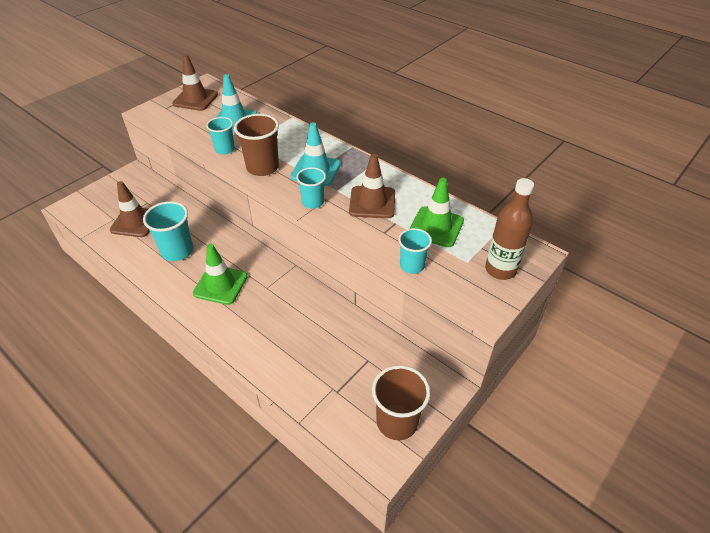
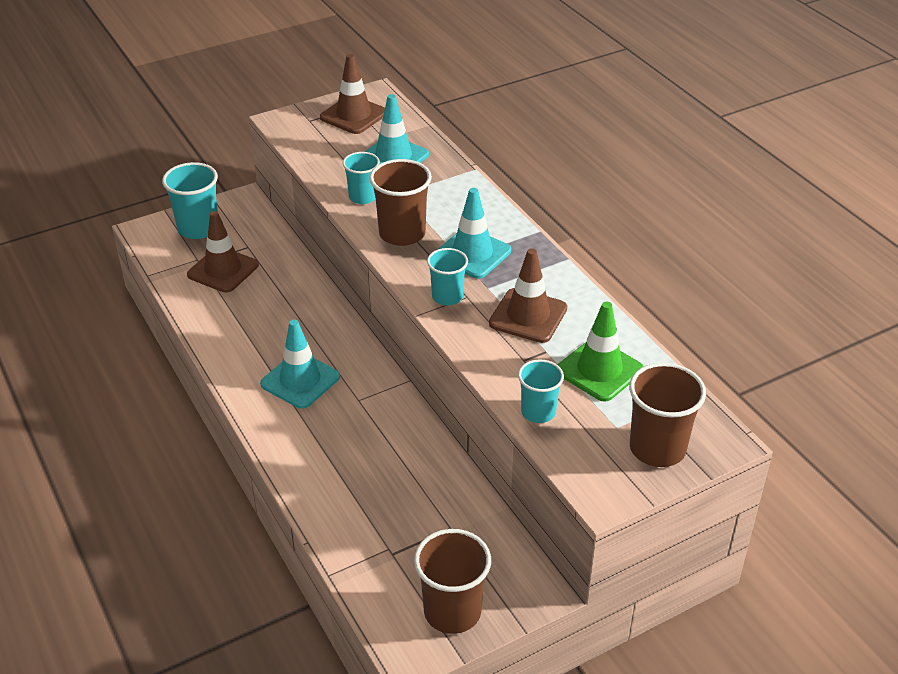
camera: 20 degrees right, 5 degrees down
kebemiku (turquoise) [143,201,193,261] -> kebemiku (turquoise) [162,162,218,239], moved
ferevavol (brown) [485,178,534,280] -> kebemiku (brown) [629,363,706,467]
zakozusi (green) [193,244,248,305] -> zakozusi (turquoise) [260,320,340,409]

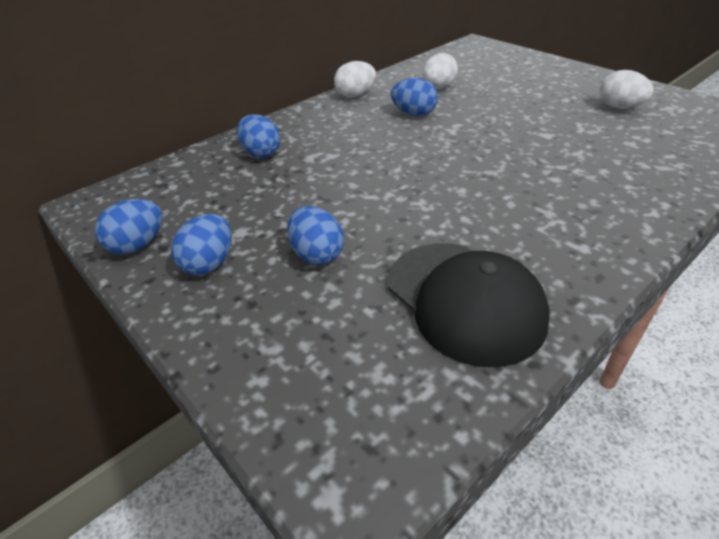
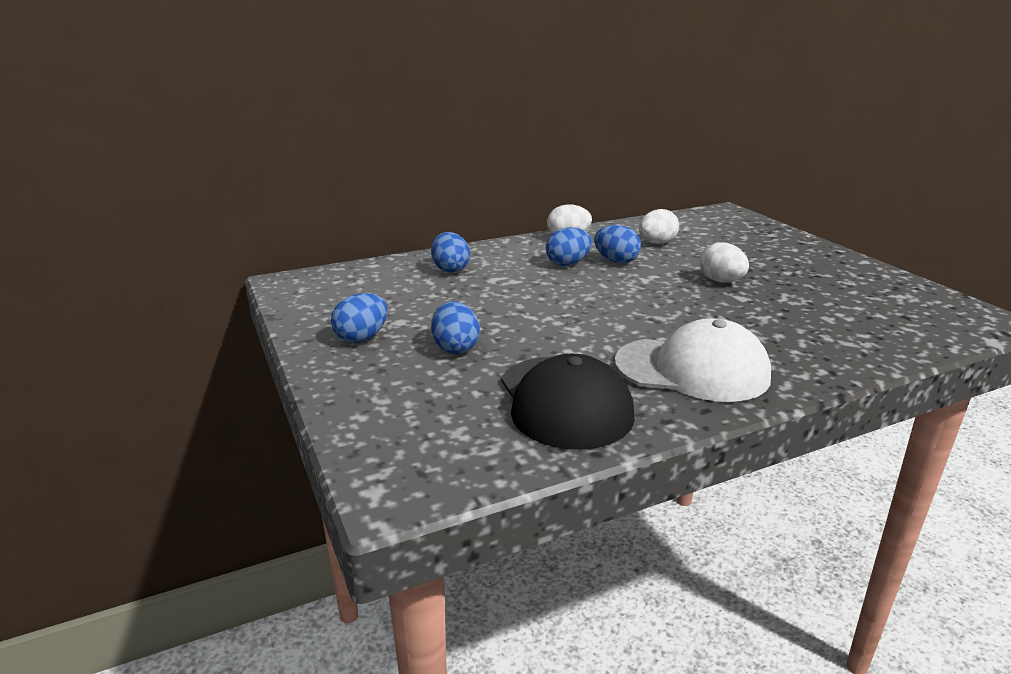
camera: 15 degrees right, 15 degrees down
none -> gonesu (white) [614,318,771,402]
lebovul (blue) [95,199,162,255] -> lebovul (blue) [546,227,592,266], moved
lebovul (white) [600,70,654,109] -> lebovul (white) [700,242,749,283], moved

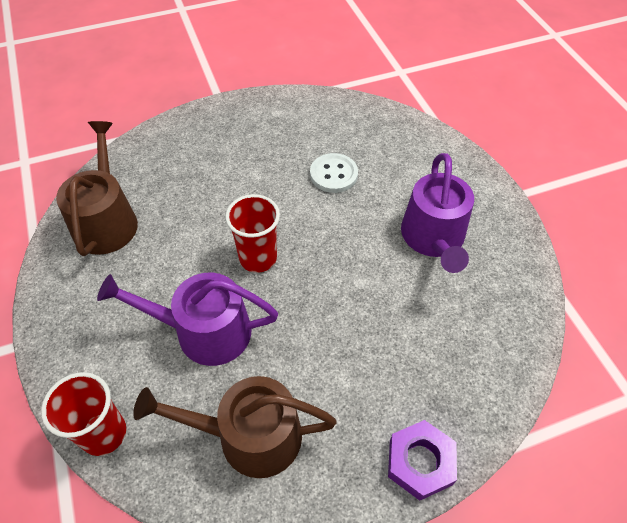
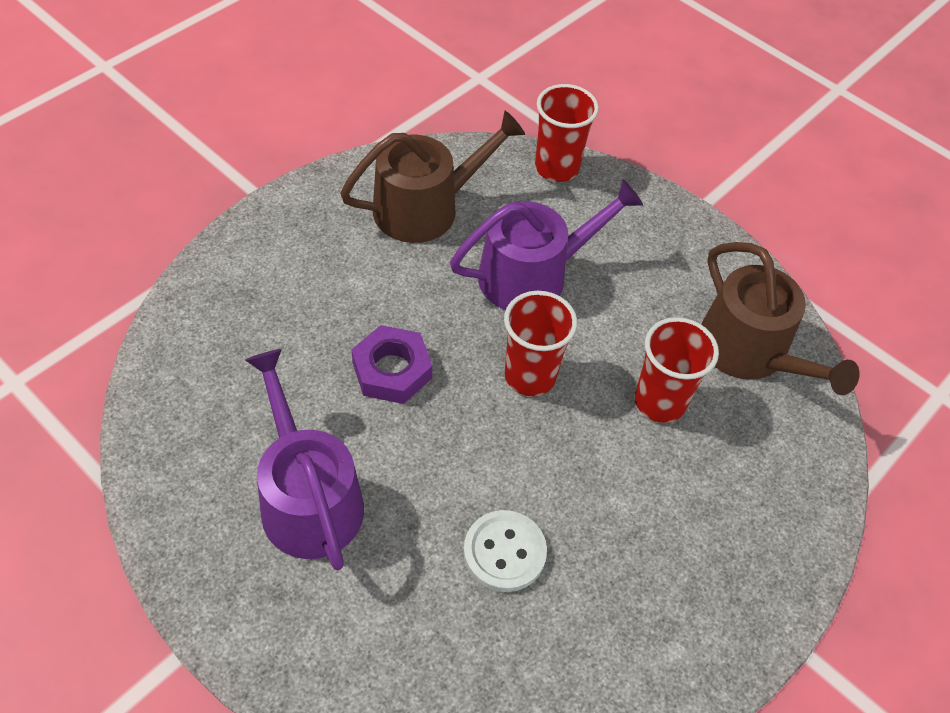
camera: 150 degrees right, 0 degrees up
none -> kebemiku (red) [635,317,719,423]
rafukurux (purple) [388,420,457,501] -> rafukurux (purple) [352,325,433,404], moved

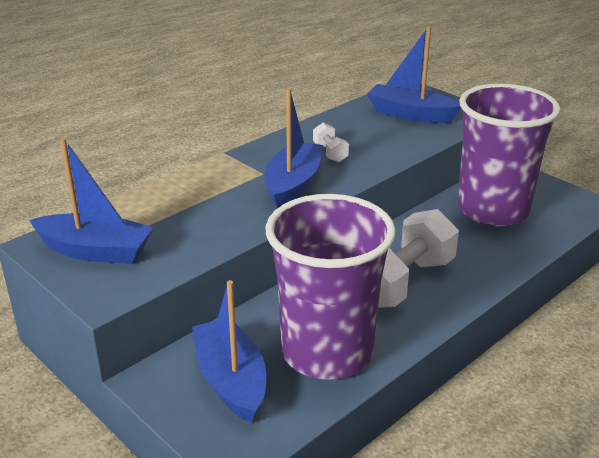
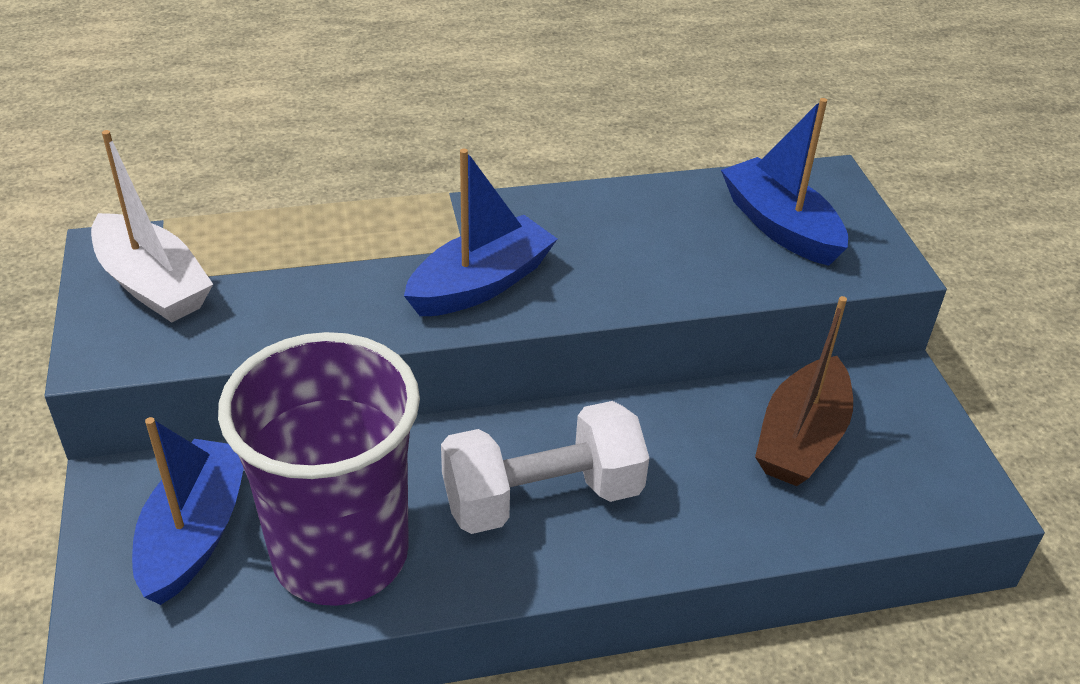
camera: 30 degrees right, 10 degrees up
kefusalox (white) [313,123,349,163] -> none
kebemiku (purple) [458,84,561,226] -> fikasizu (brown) [755,296,853,486]
fikasizu (blue) [29,138,154,264] -> fikasizu (white) [91,130,213,323]

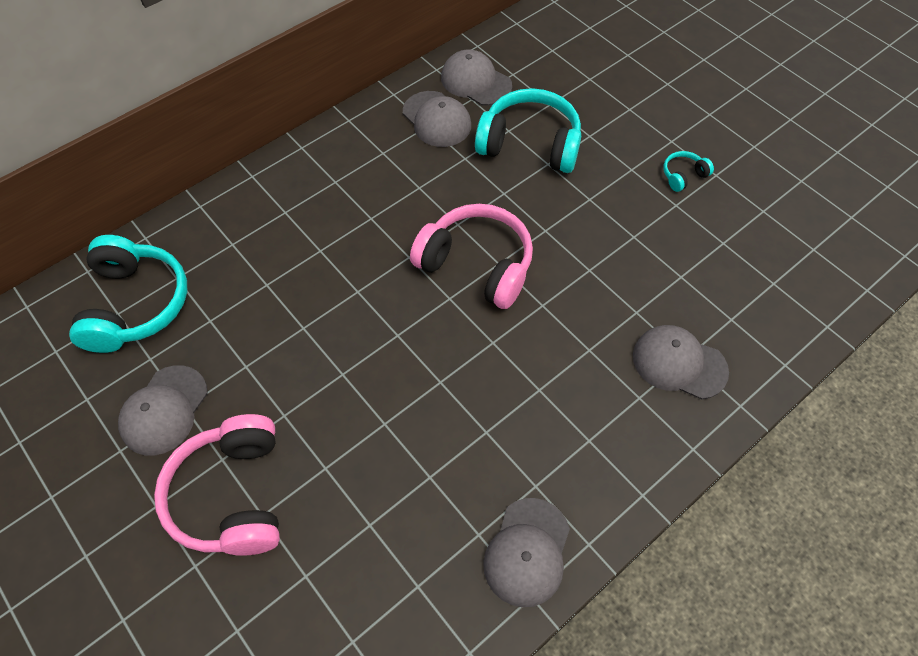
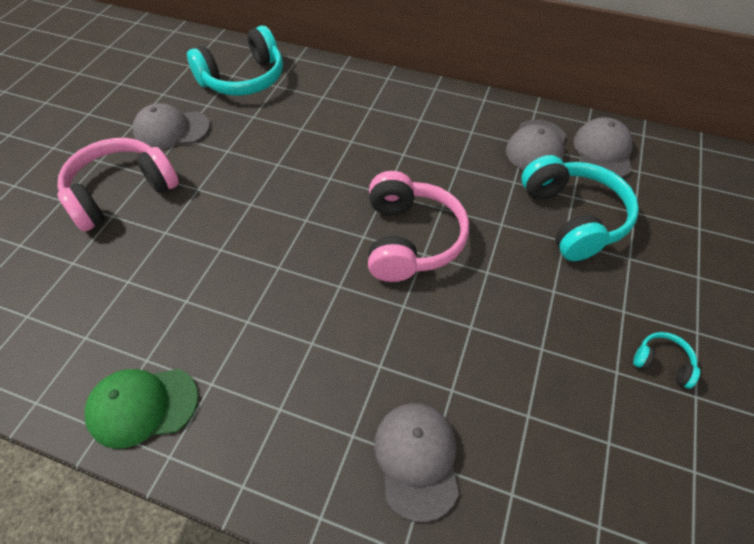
camera: 60 degrees right, 5 degrees down
gonesu (grey) [483,498,570,607] -> gonesu (green) [85,369,198,449]

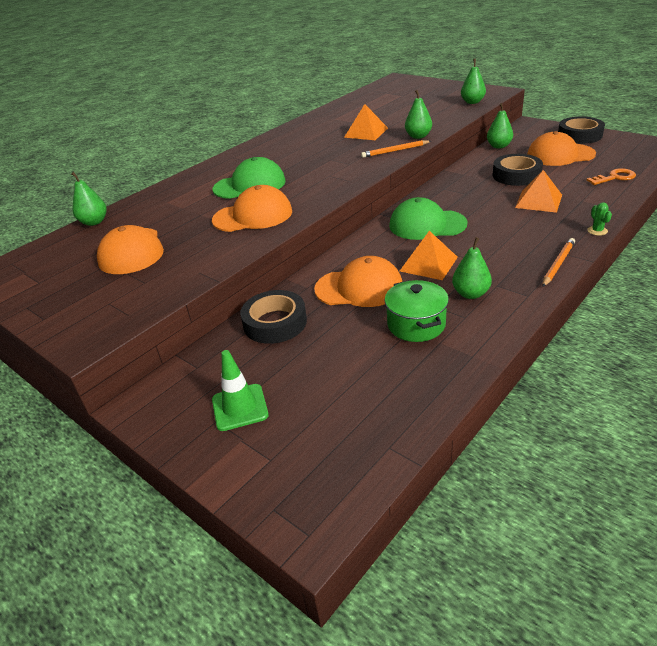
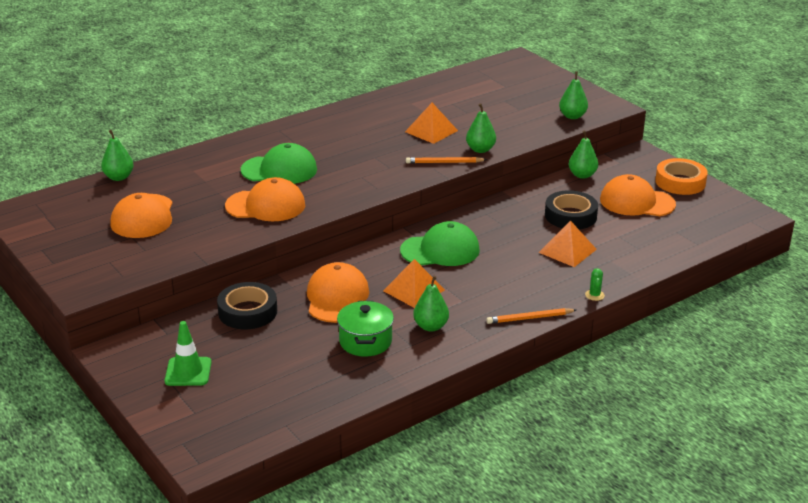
camera: 10 degrees right, 5 degrees down
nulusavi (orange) [586,168,636,185] -> none
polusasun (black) [558,117,605,144] -> polusasun (orange) [655,158,708,195]
gonesu (orange) [314,256,402,307] -> gonesu (orange) [307,262,369,323], 105 degrees counterclockwise
gonesu (green) [389,197,468,240] -> gonesu (green) [400,221,480,266], 150 degrees clockwise
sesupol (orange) [542,238,575,287] -> sesupol (orange) [486,308,576,324], 150 degrees counterclockwise

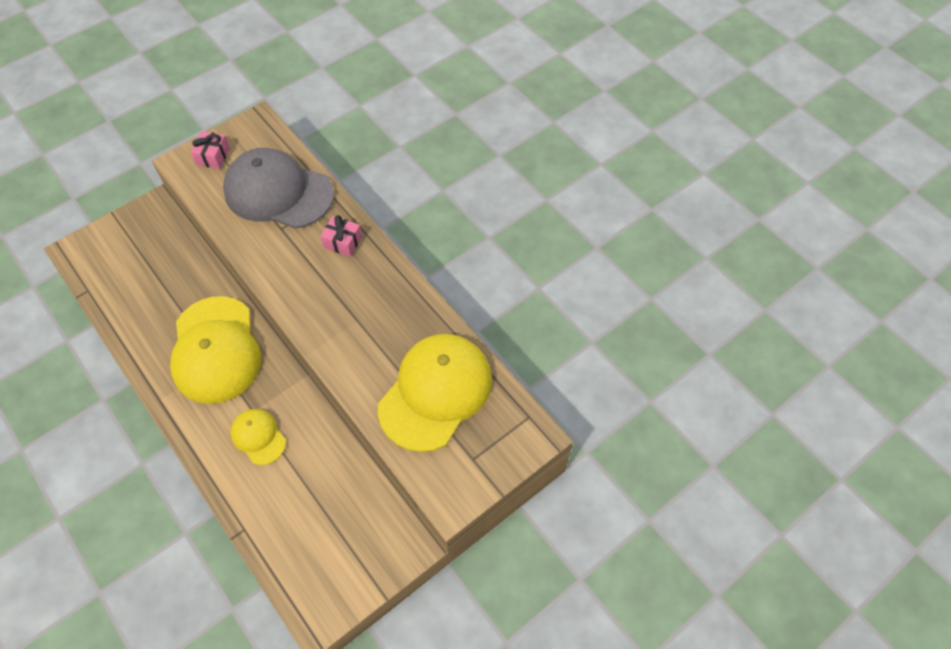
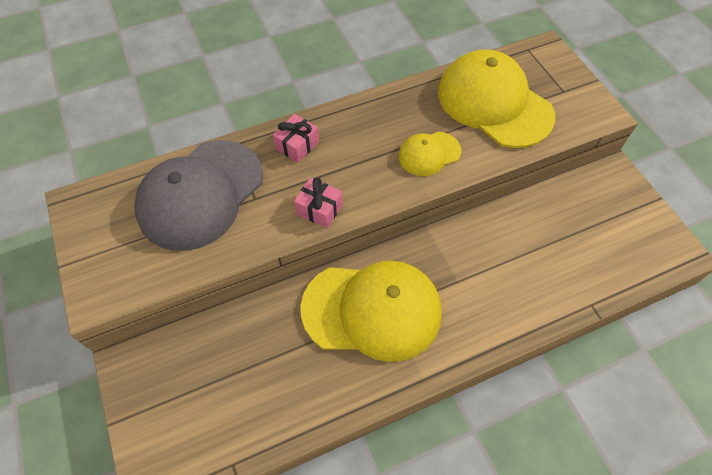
camera: 75 degrees left, 0 degrees up
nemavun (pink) [191,131,230,169] -> nemavun (pink) [294,177,343,228], moved
gonesu (yellow) [231,409,286,465] -> gonesu (yellow) [398,132,461,176], moved

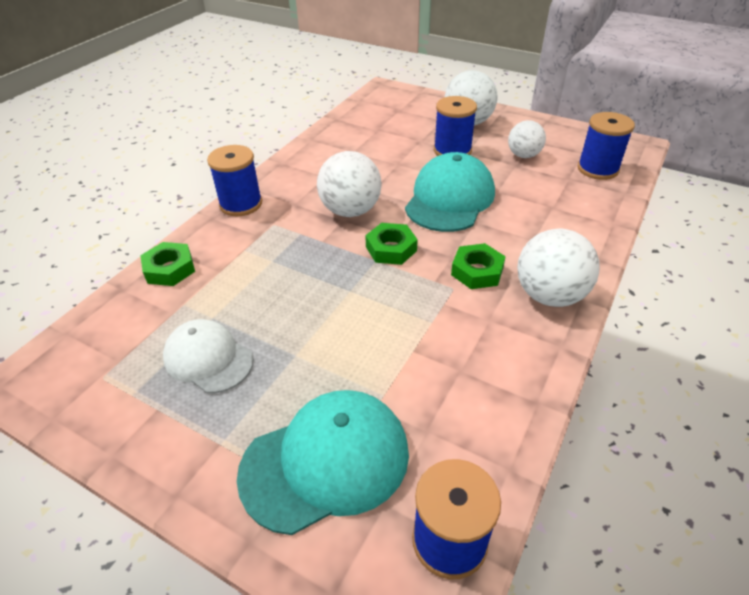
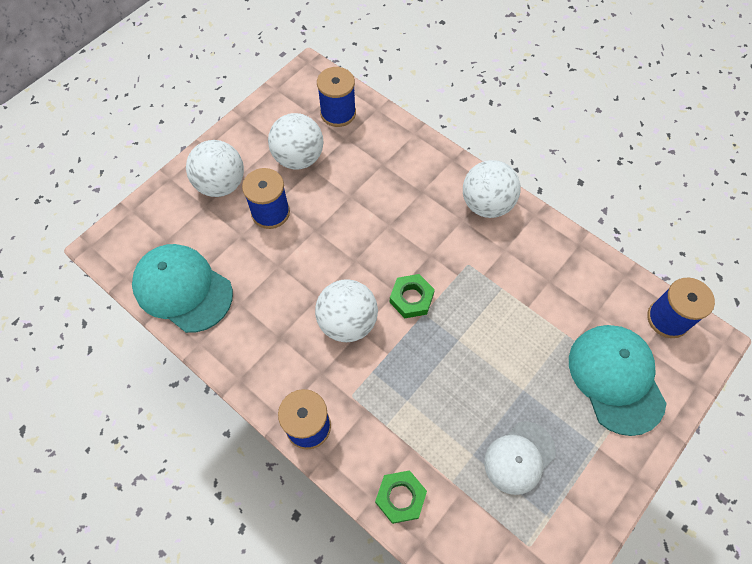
camera: 80 degrees left, 20 degrees up
rafukurux (green) [451,243,506,289] -> none
gonesu (turquoise) [405,152,495,232] -> gonesu (turquoise) [132,244,233,333], moved
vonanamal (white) [508,120,546,158] -> vonanamal (white) [268,113,324,170], x1.55

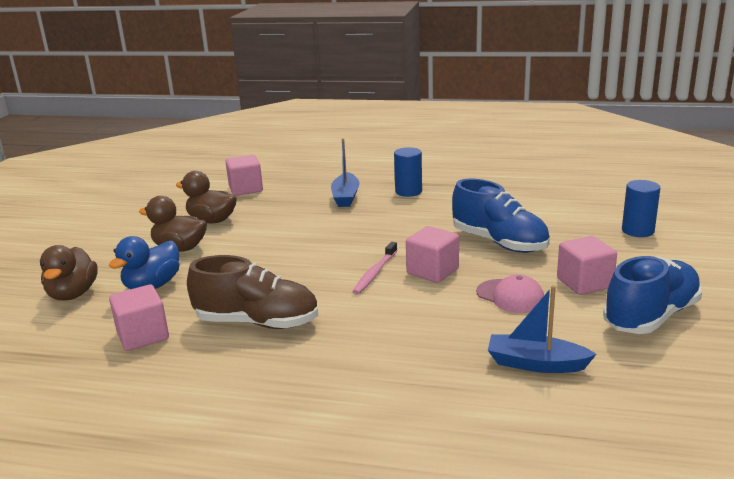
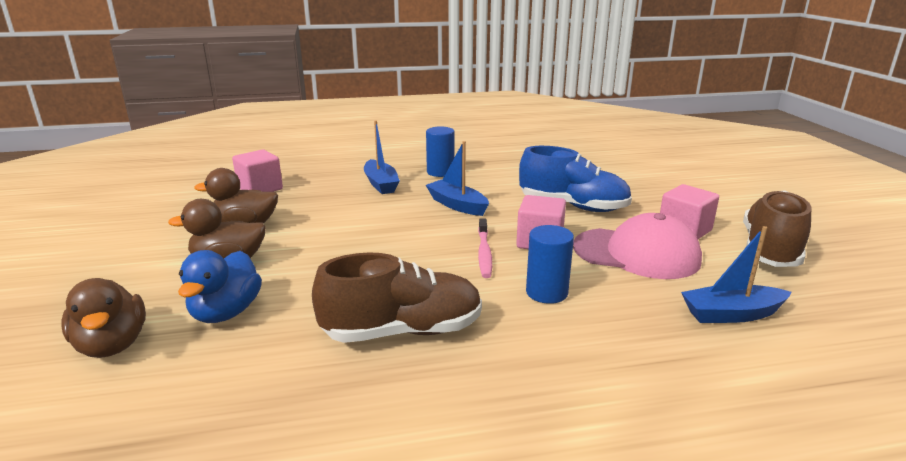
camera: 25 degrees left, 0 degrees up
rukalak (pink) [109,285,169,351] -> none
none -> fikasizu (blue) [426,141,489,216]
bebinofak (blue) [622,180,660,237] -> bebinofak (blue) [526,225,574,304], moved
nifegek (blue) [603,256,702,334] -> nifegek (brown) [743,190,811,267]
gonesu (pink) [476,275,544,313] -> gonesu (pink) [573,213,702,279], x1.70

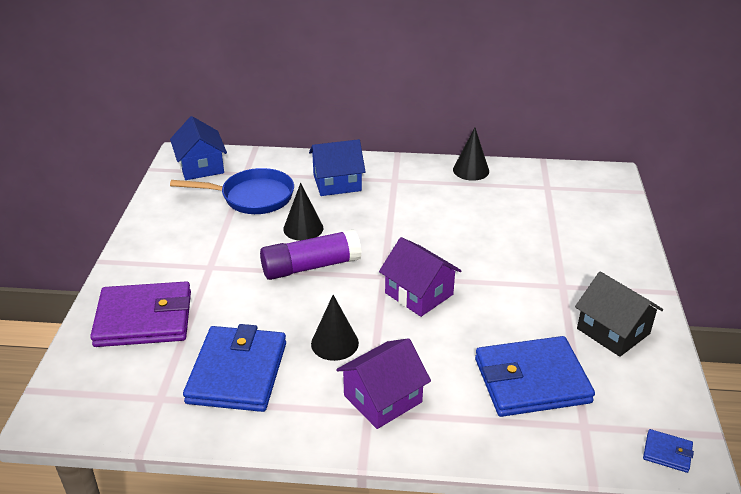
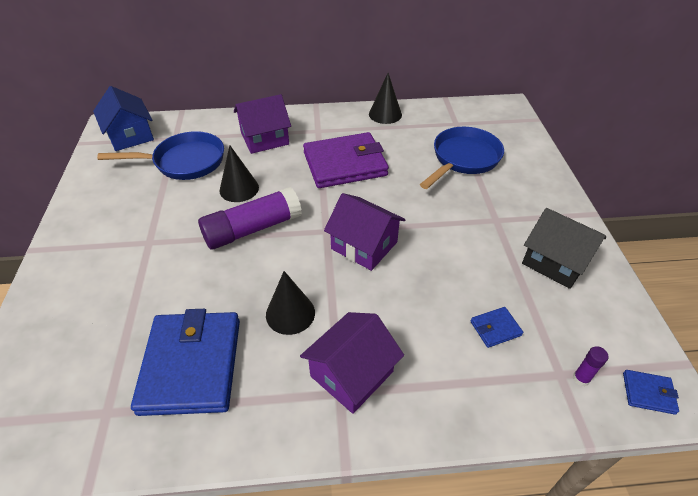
camera: 10 degrees left, 10 degrees up
none -> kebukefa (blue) [420,127,504,189]
none -> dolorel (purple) [573,346,609,386]
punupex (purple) [90,281,191,347] -> punupex (purple) [303,132,389,188], moved
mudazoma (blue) [309,139,365,196] -> mudazoma (purple) [234,94,291,154]
punupex (blue) [475,336,595,417] -> punupex (blue) [471,307,523,348], x0.41

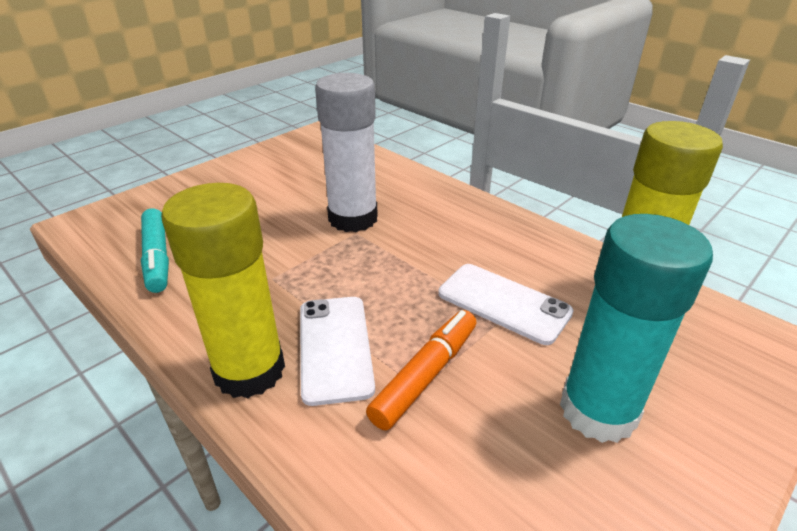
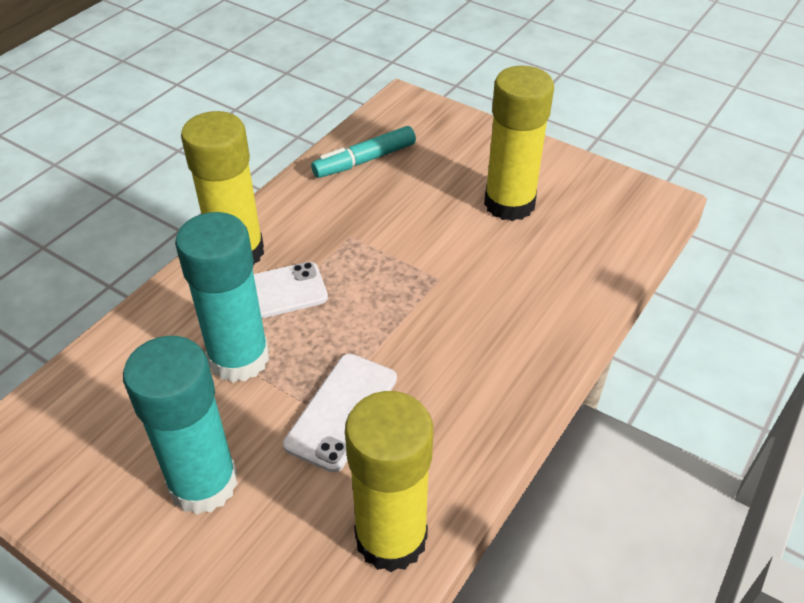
camera: 80 degrees right, 10 degrees up
dolorel (white) [315,73,378,232] -> none
none -> dolorel (yellow) [484,66,554,221]
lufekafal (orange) [366,310,476,431] -> dolorel (turquoise) [175,212,269,383]

